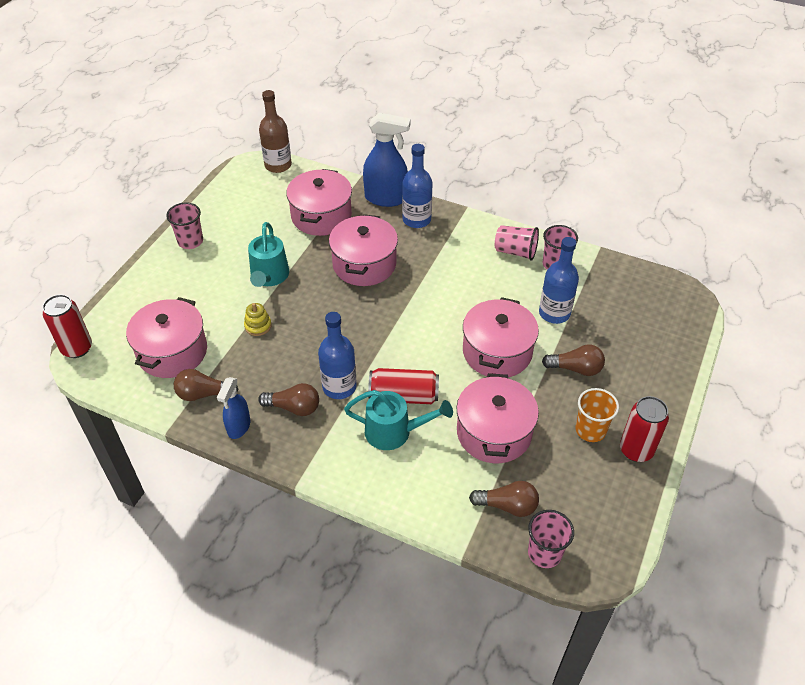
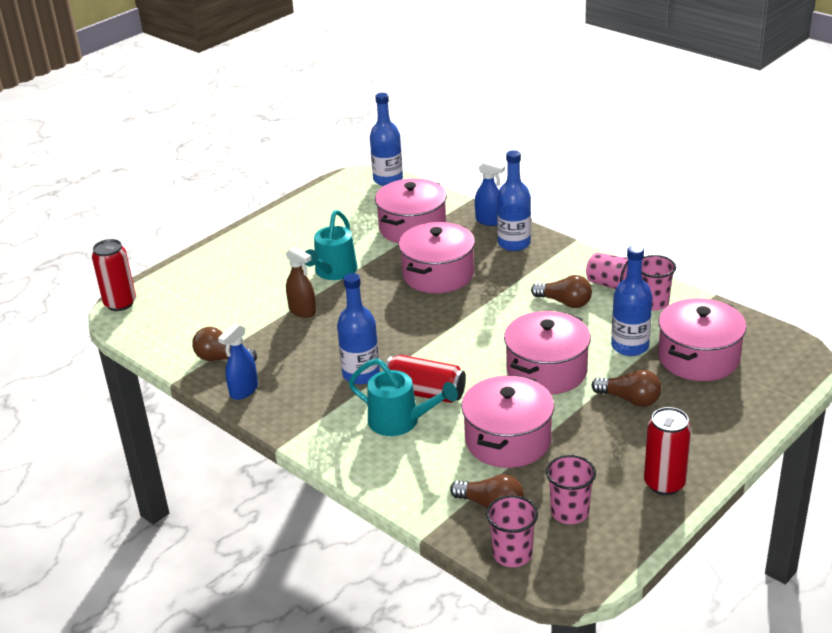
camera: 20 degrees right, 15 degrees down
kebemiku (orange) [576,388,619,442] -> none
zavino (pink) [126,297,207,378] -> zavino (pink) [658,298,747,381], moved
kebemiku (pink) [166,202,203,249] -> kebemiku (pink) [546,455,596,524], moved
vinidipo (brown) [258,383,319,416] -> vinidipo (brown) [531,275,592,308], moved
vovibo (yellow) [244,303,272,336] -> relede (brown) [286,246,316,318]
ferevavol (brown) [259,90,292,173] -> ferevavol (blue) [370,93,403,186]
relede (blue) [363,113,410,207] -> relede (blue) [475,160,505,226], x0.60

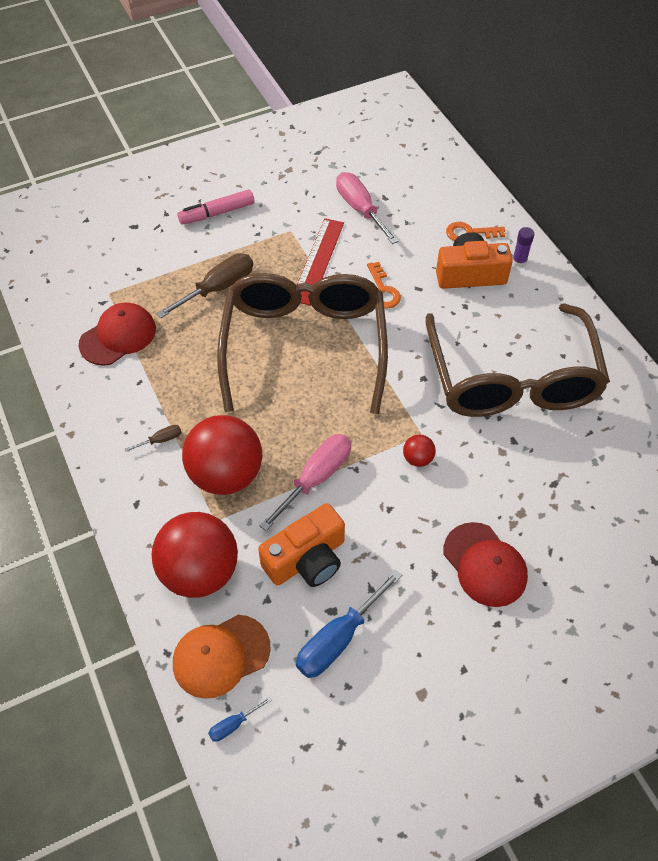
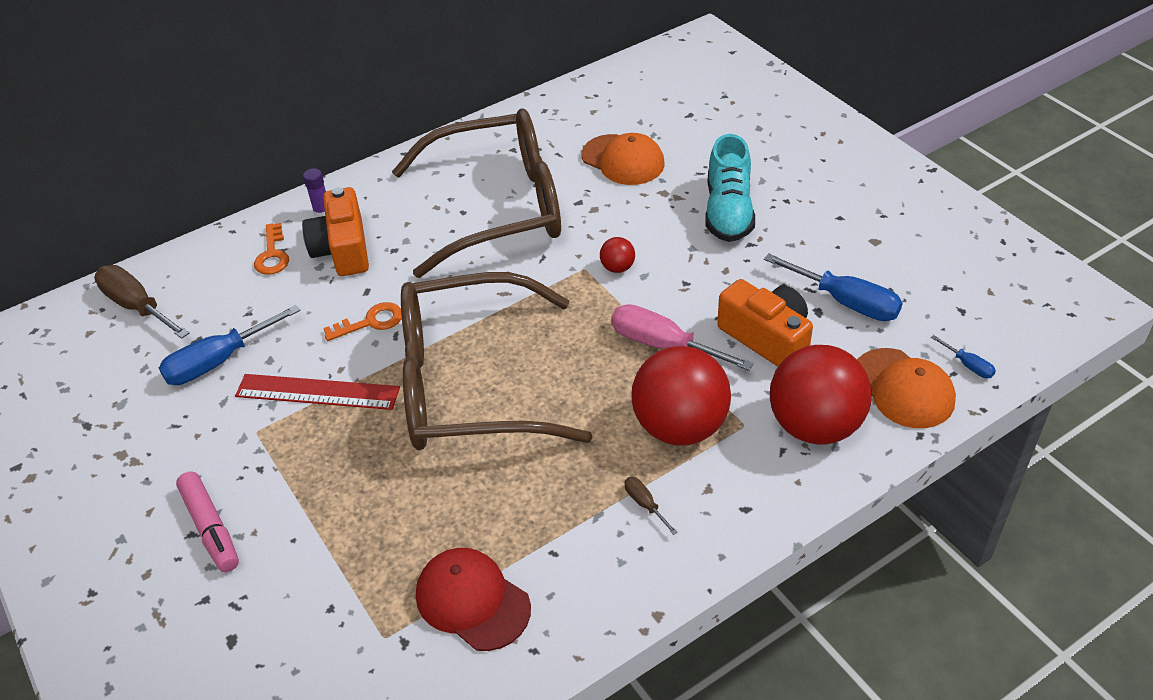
camera: 95 degrees left, 10 degrees down
none -> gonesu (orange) [582,133,665,185]
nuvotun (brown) [157,253,253,318] -> nuvotun (brown) [94,265,189,339], moved
gonesu (red) [443,522,528,607] -> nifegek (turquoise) [705,134,755,242]
nuvotun (pink) [336,172,398,244] -> nuvotun (blue) [159,305,300,385]

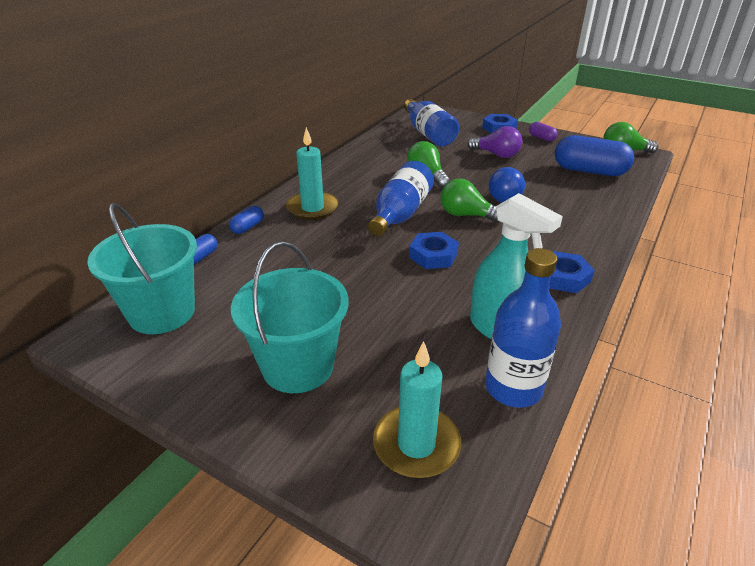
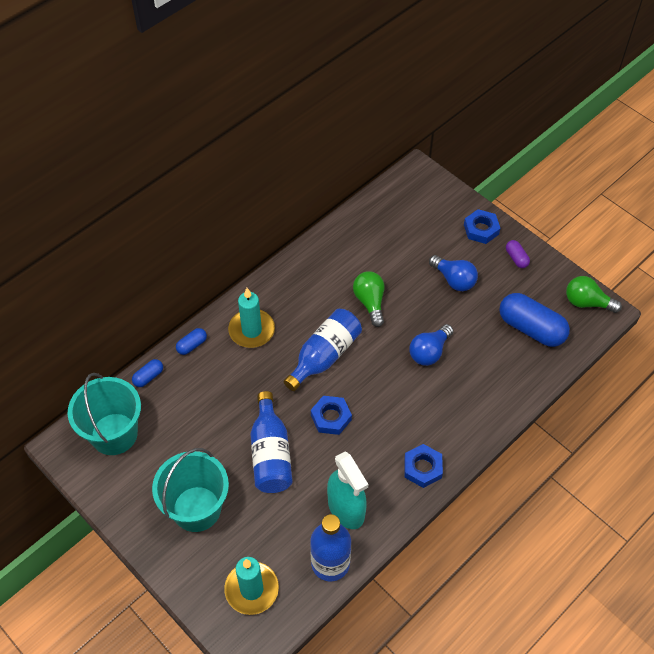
camera: 15 degrees right, 20 degrees up
vinidipo (green) [440,178,500,223] -> none
ferevavol (blue) [404,99,459,147] -> ferevavol (blue) [250,391,293,493], moved
vinidipo (purple) [467,126,522,158] -> vinidipo (blue) [429,255,478,291]

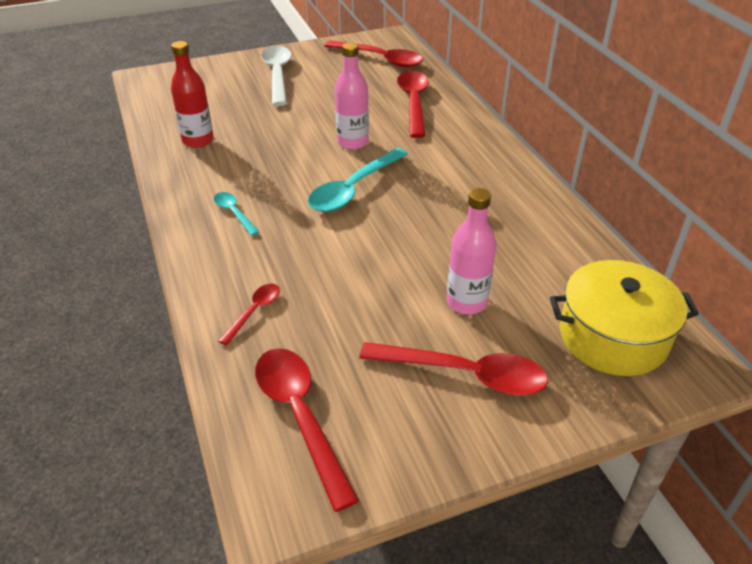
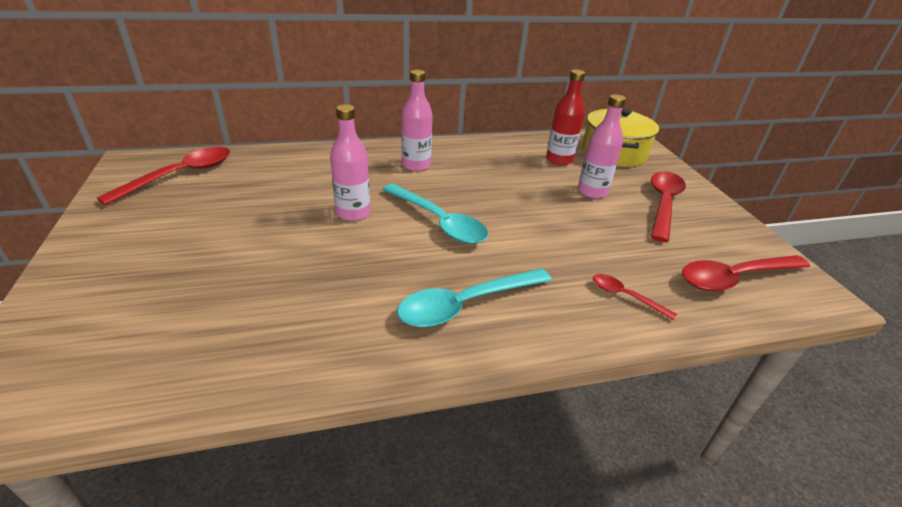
camera: 85 degrees left, 5 degrees down
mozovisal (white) [261,46,292,106] -> none
mozovisal (red) [397,71,429,138] -> none
none -> ferevavol (pink) [401,70,433,171]
ferevavol (red) [171,41,214,148] -> ferevavol (red) [546,69,585,166], moved
mozovisal (turquoise) [214,192,259,236] -> mozovisal (turquoise) [397,268,552,327], x1.93

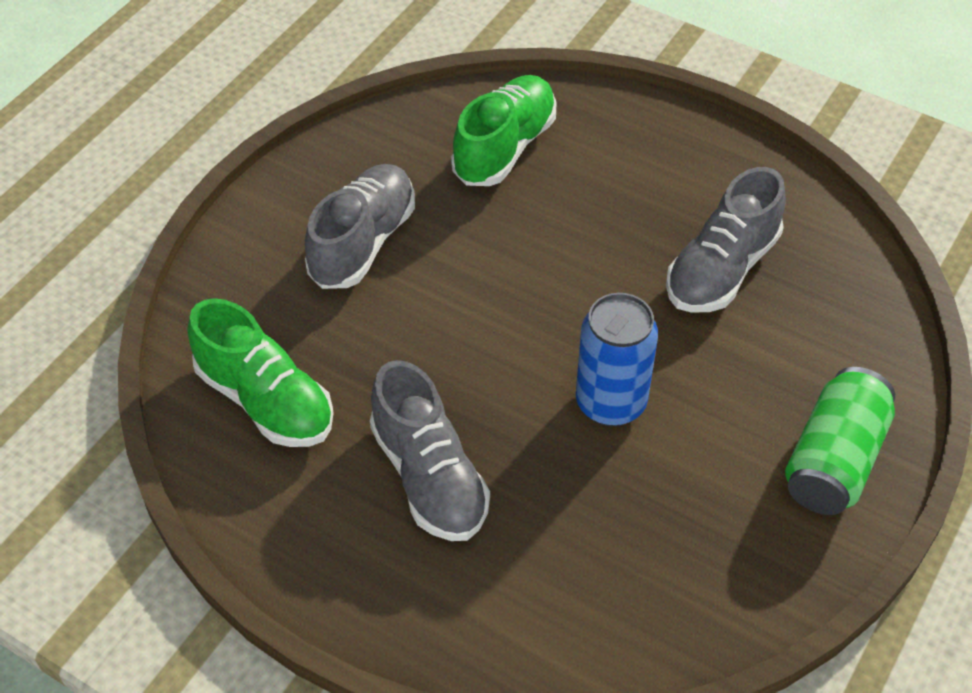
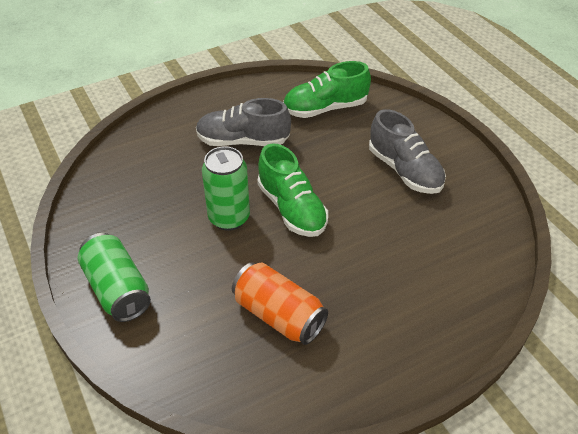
camera: 120 degrees right, 5 degrees down
nifegek (green) [451,75,556,186] -> nifegek (green) [257,143,328,237], moved
nifegek (grey) [666,167,786,313] -> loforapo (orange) [232,262,328,345]
loforapo (blue) [576,293,658,427] -> loforapo (green) [202,146,250,231]

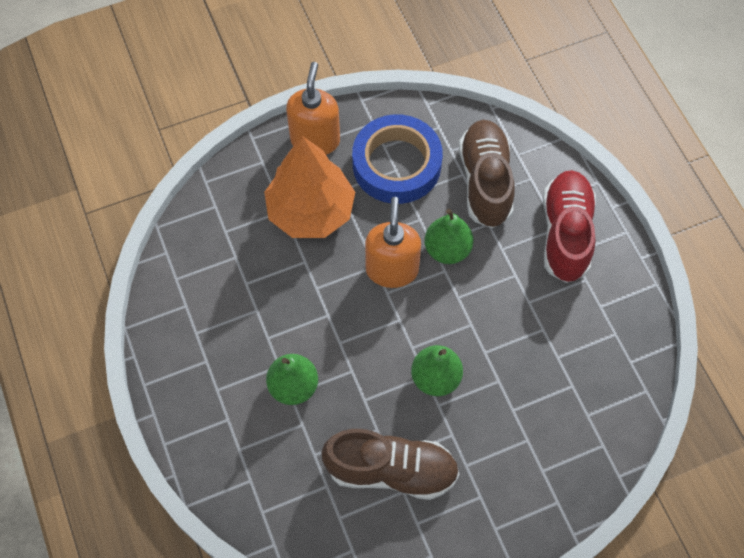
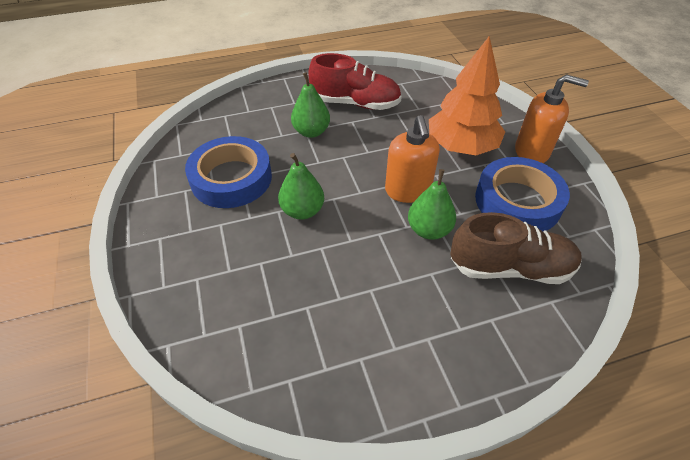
camera: 95 degrees right, 15 degrees down
nifegek (red) [543,170,596,283] -> nifegek (red) [309,53,402,110], moved
nifegek (brown) [321,429,459,500] -> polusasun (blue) [185,136,272,208]
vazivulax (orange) [365,197,421,288] -> vazivulax (orange) [385,115,440,203], 75 degrees clockwise

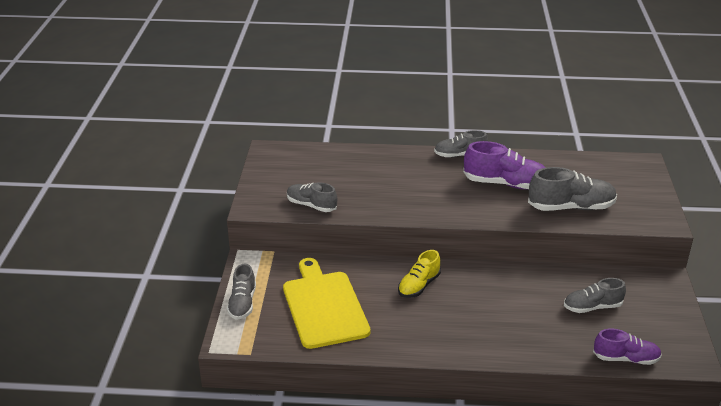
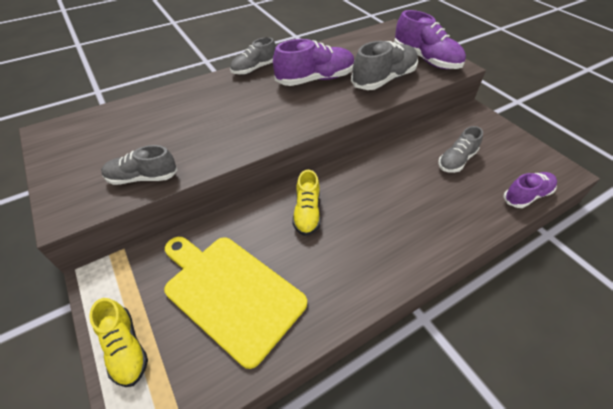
camera: 35 degrees left, 15 degrees up
none -> nifegek (purple) [394,10,466,69]
nifegek (grey) [227,264,256,320] -> nifegek (yellow) [89,298,148,387]

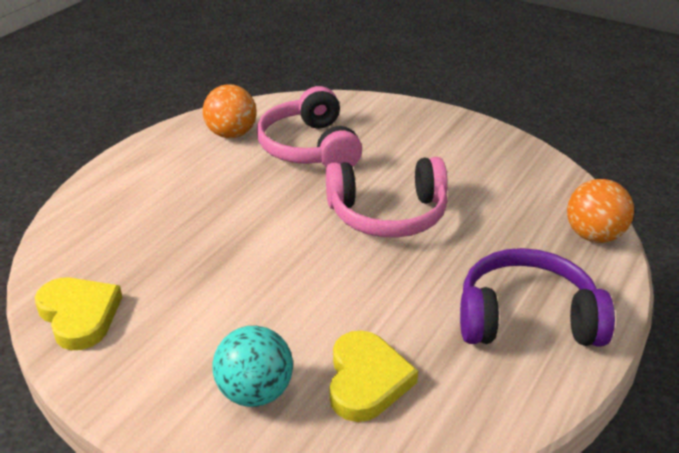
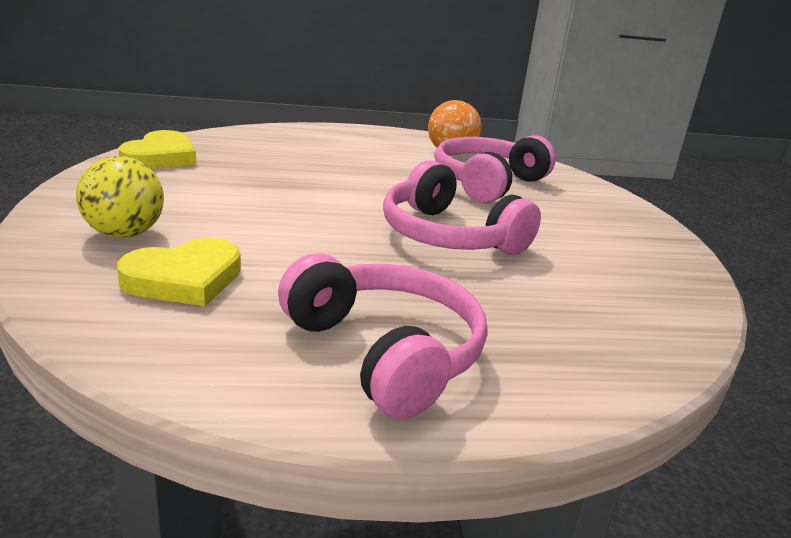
camera: 50 degrees right, 10 degrees down
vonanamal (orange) [567,179,634,243] -> none
vonanamal (turquoise) [212,326,293,407] -> vonanamal (yellow) [76,156,164,238]
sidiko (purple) [460,248,615,347] -> sidiko (pink) [278,253,487,419]

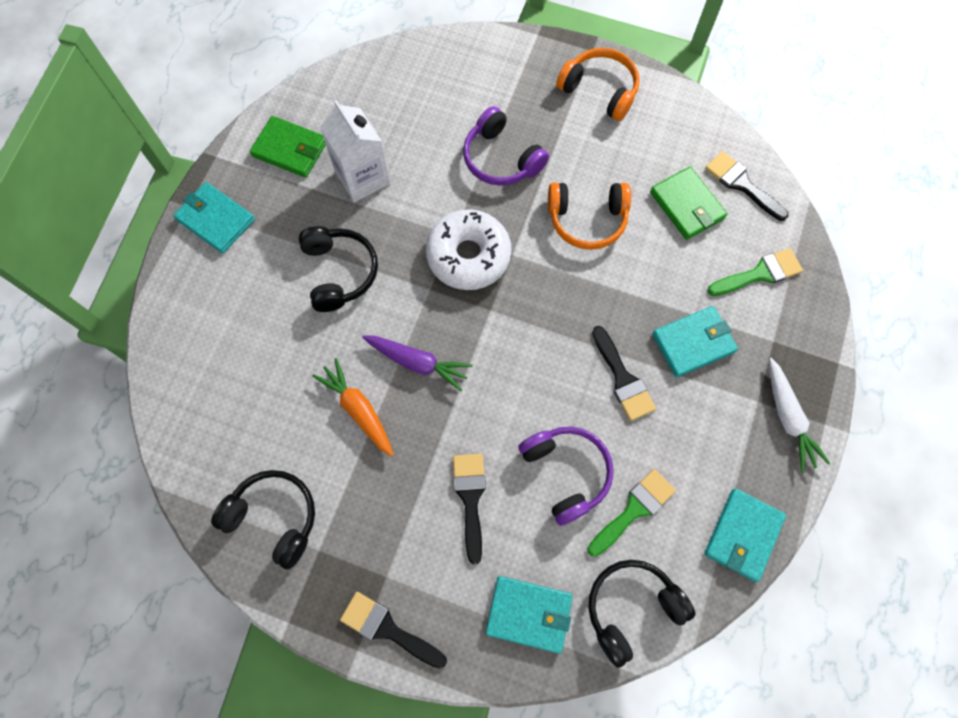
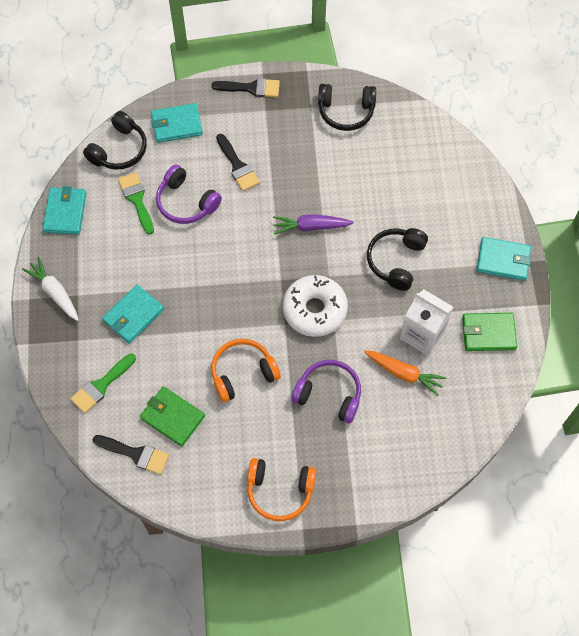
camera: 155 degrees right, 5 degrees down
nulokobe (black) [592,326,656,421] -> none
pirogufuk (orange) [312,358,393,457] -> pirogufuk (orange) [364,351,447,396], moved
sidiko (black) [299,226,378,312] -> sidiko (black) [367,228,428,291], 60 degrees clockwise
nulokobe (green) [587,469,676,557] -> nulokobe (green) [118,172,154,235], 135 degrees clockwise

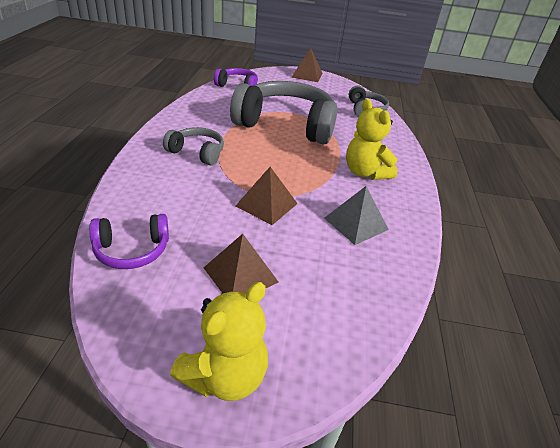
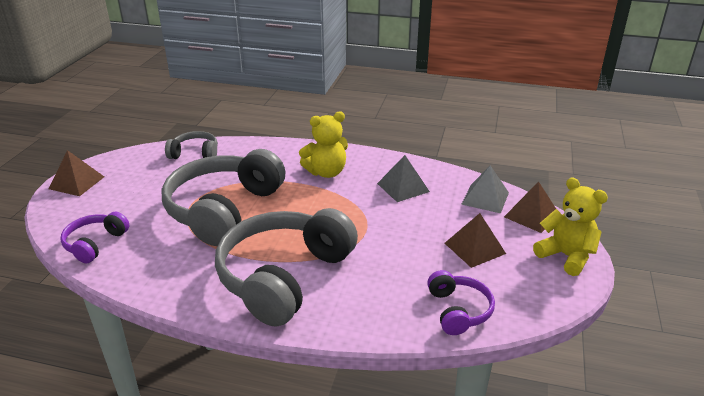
camera: 80 degrees left, 5 degrees down
none -> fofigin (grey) [461,165,509,213]
fofigin (brown) [235,167,298,225] -> fofigin (brown) [504,181,556,233], moved
sidiko (grey) [163,127,224,165] -> sidiko (grey) [215,208,358,327], x2.08

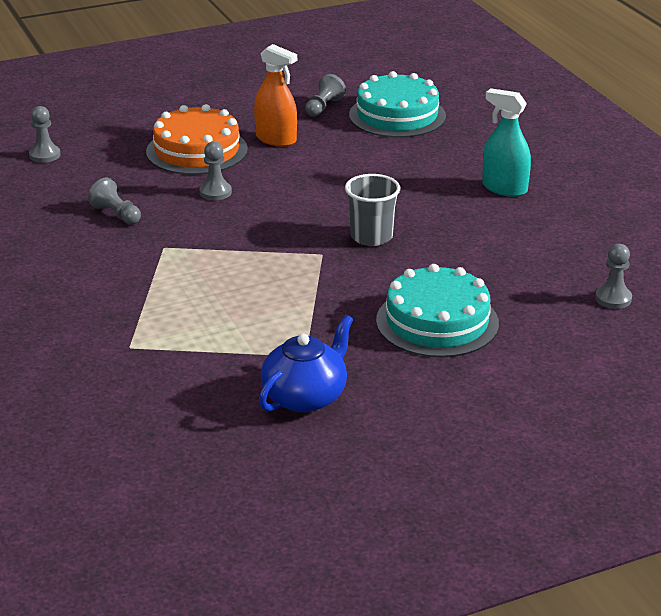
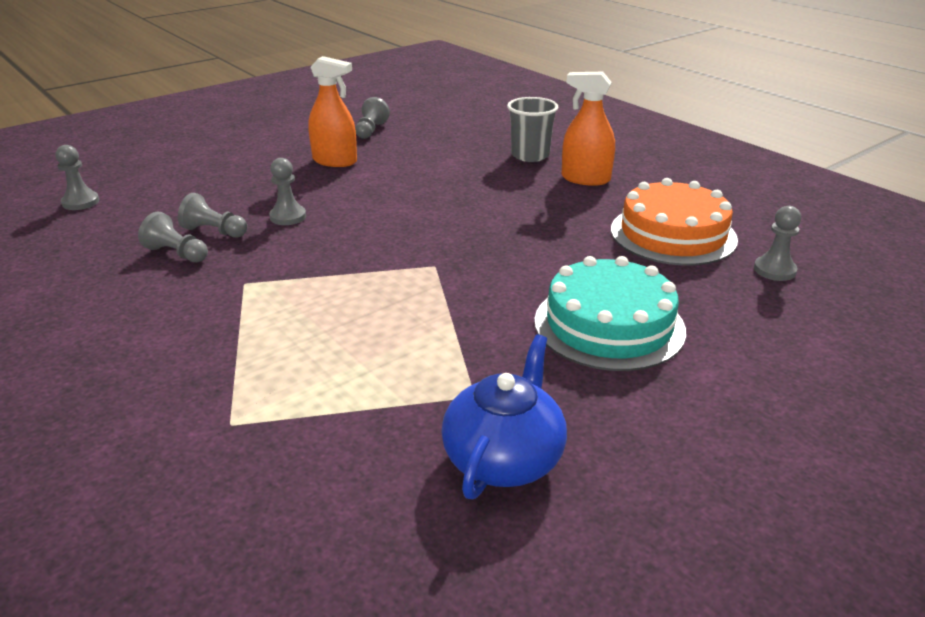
camera: 15 degrees left, 0 degrees up
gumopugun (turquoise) [349,71,446,138] -> none
none -> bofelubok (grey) [178,193,247,238]
gumopugun (orange) [146,104,248,175] -> gumopugun (orange) [611,178,738,266], moved
kebemiku (grey) [345,174,400,246] -> kebemiku (grey) [507,97,559,162], moved
relede (turquoise) [482,88,531,197] -> relede (orange) [561,72,615,186]

